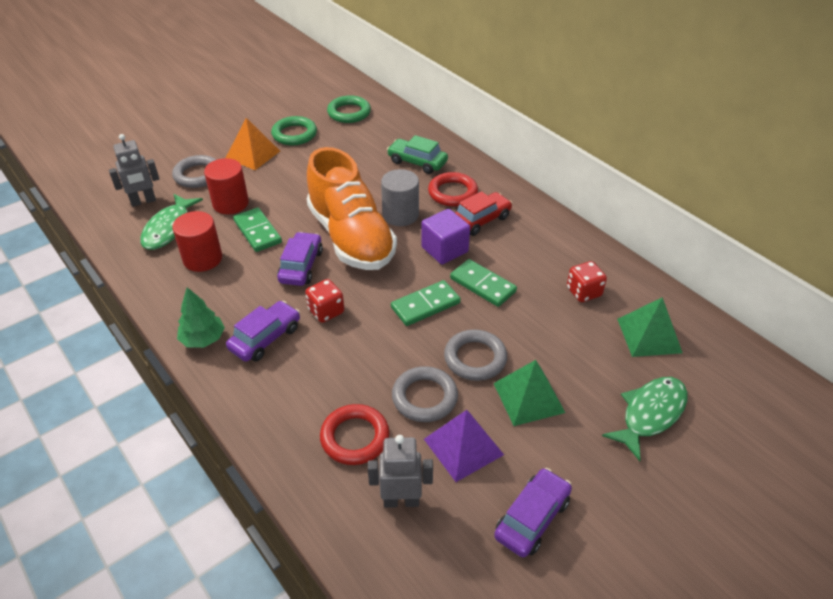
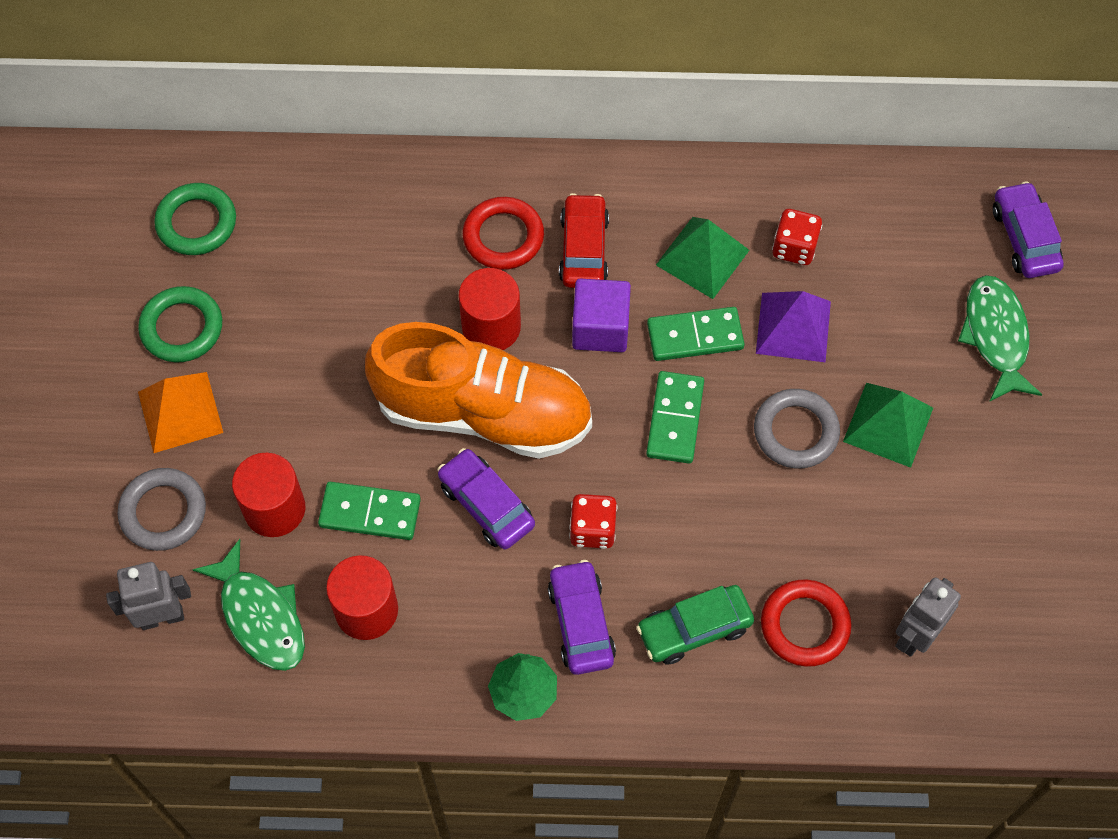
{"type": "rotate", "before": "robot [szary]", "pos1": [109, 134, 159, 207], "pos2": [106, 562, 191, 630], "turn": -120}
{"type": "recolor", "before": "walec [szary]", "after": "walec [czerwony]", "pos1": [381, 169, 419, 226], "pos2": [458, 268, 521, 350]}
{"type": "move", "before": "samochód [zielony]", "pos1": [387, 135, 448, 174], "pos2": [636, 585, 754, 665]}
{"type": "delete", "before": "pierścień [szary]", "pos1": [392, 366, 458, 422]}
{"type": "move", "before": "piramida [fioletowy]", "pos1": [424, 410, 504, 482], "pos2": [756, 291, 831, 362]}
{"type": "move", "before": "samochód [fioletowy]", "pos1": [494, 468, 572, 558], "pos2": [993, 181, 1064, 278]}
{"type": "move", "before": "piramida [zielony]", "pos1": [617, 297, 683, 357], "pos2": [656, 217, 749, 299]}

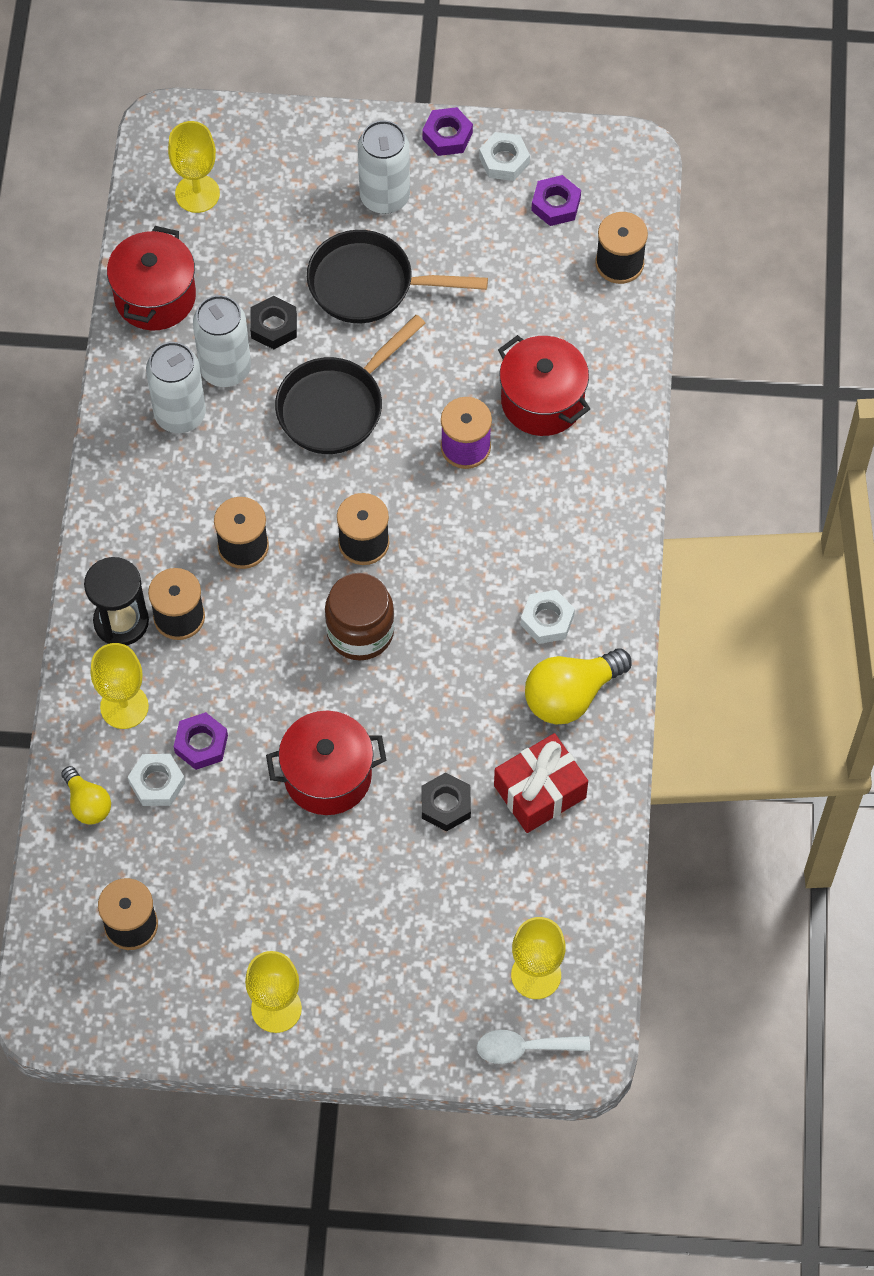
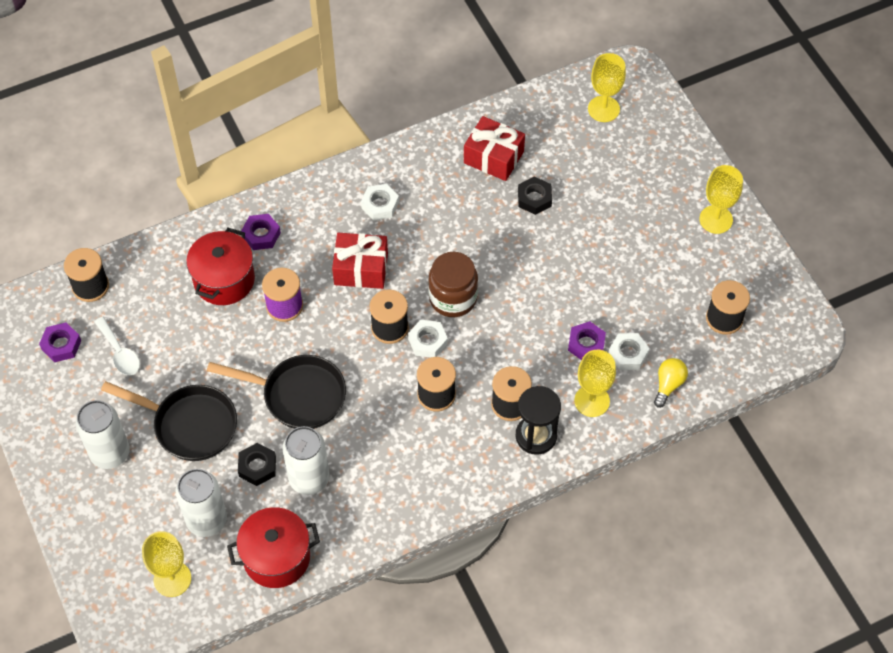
{"type": "move", "before": "puszka [biały]", "pos1": [146, 342, 206, 433], "pos2": [176, 469, 227, 537]}
{"type": "delete", "before": "garnek [czerwony]", "pos1": [266, 711, 387, 815]}
{"type": "rotate", "before": "patelnia [czarny]", "pos1": [307, 230, 488, 323], "pos2": [101, 381, 237, 461], "turn": -45}
{"type": "move", "before": "nakrętka [fioletowy]", "pos1": [422, 107, 473, 156], "pos2": [241, 214, 281, 250]}
{"type": "move", "before": "łyżka [biały]", "pos1": [477, 1030, 590, 1064], "pos2": [94, 317, 140, 375]}
{"type": "move", "before": "nakrętka [biały]", "pos1": [479, 132, 530, 181], "pos2": [408, 320, 448, 358]}
{"type": "delete", "before": "żarówka [żółty]", "pos1": [525, 648, 632, 724]}
{"type": "insert", "after": "prezent [czerwony]", "pos2": [332, 233, 388, 289]}

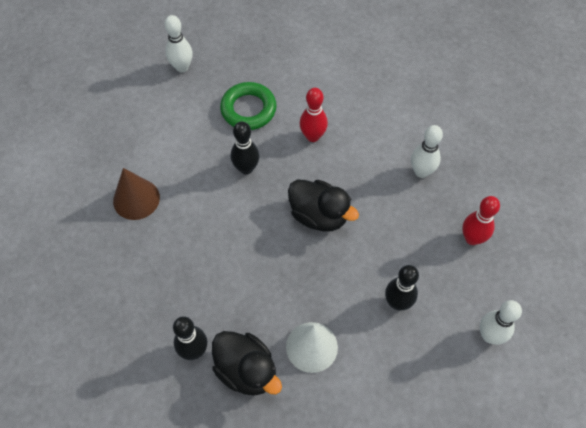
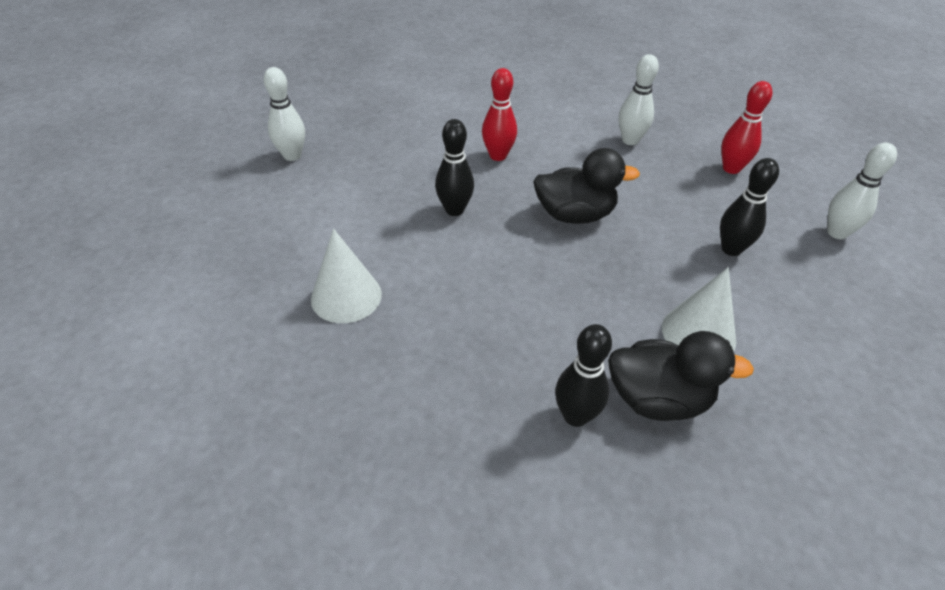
{"type": "recolor", "before": "stożek [brązowy]", "after": "stożek [biały]", "pos1": [113, 168, 160, 220], "pos2": [311, 229, 382, 323]}
{"type": "delete", "before": "pierścień [zielony]", "pos1": [220, 82, 277, 130]}

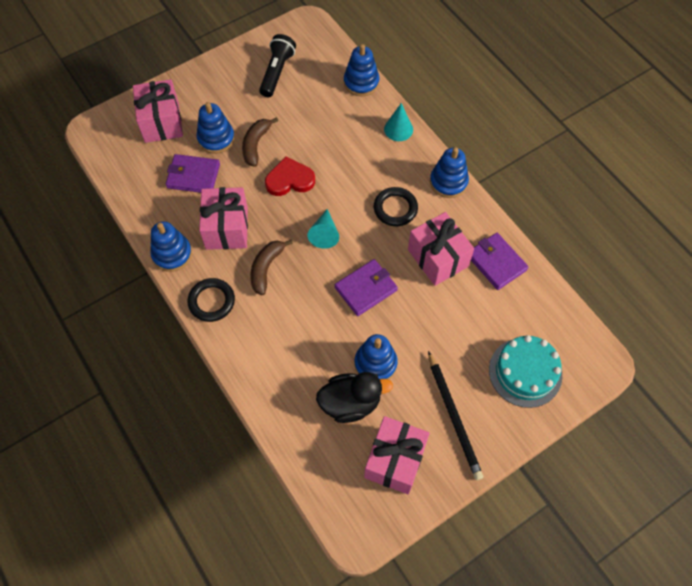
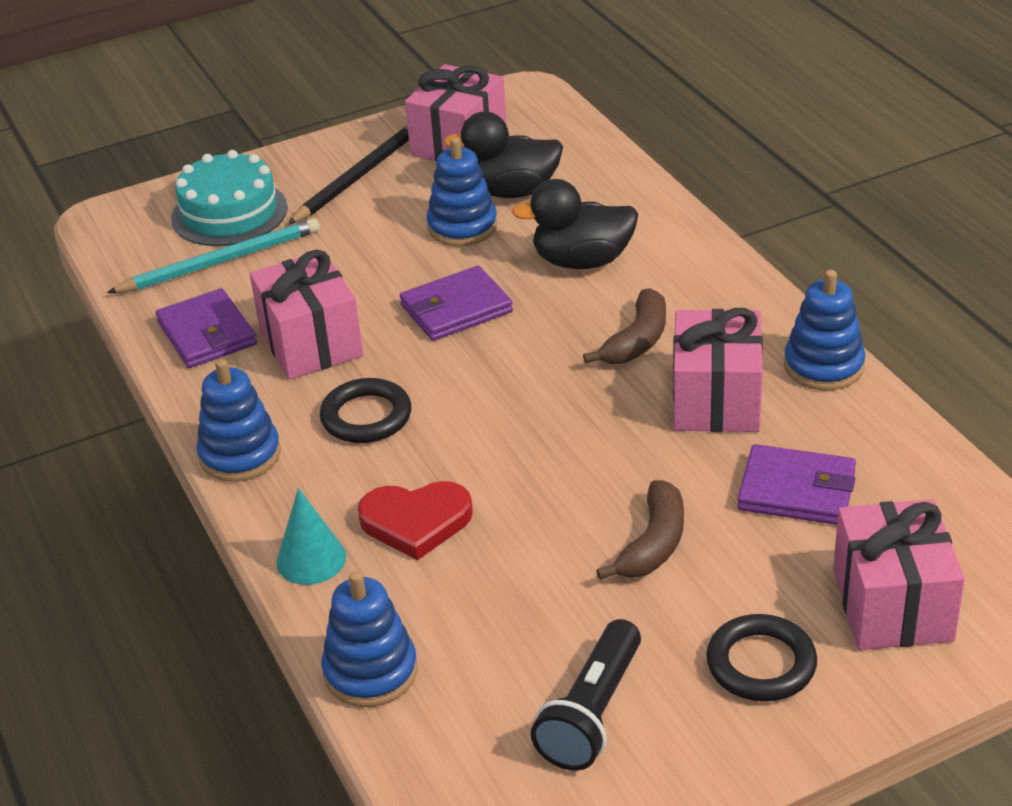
{"type": "move", "before": "pierścień [czarny]", "pos1": [187, 278, 235, 322], "pos2": [706, 614, 817, 702]}
{"type": "delete", "before": "zabawka nakładanka [niebieski]", "pos1": [197, 102, 235, 154]}
{"type": "move", "before": "serce [czerwony]", "pos1": [265, 156, 315, 196], "pos2": [358, 481, 473, 560]}
{"type": "delete", "before": "stożek [turkusowy]", "pos1": [307, 209, 339, 249]}
{"type": "rotate", "before": "ołówek [czarny]", "pos1": [428, 351, 483, 480], "pos2": [288, 125, 409, 225], "turn": 45}
{"type": "insert", "after": "ołówek [turkusowy]", "pos2": [107, 218, 320, 293]}
{"type": "insert", "after": "kaczka [czarny]", "pos2": [512, 179, 638, 269]}

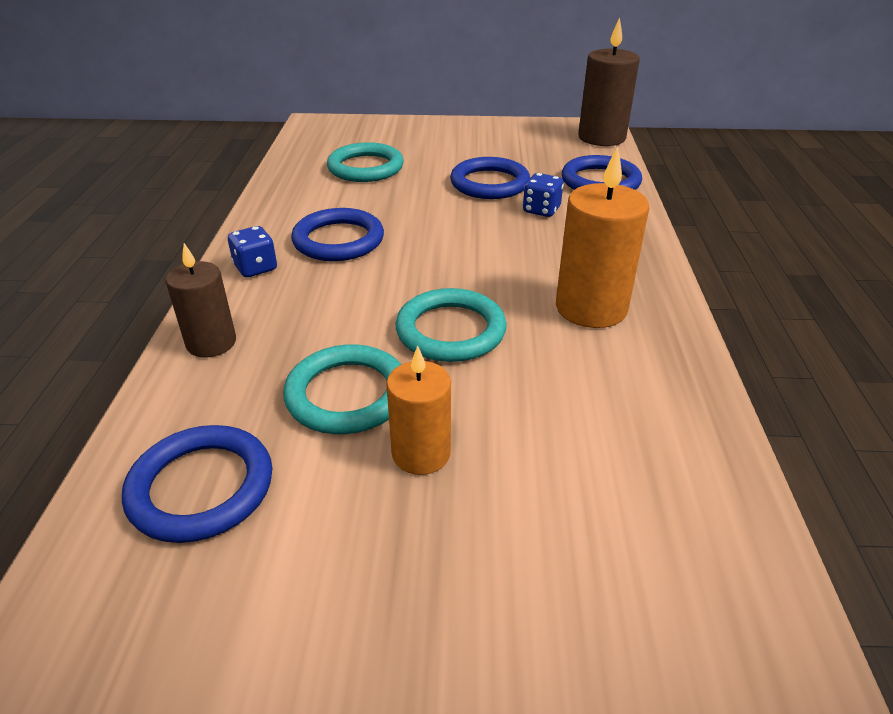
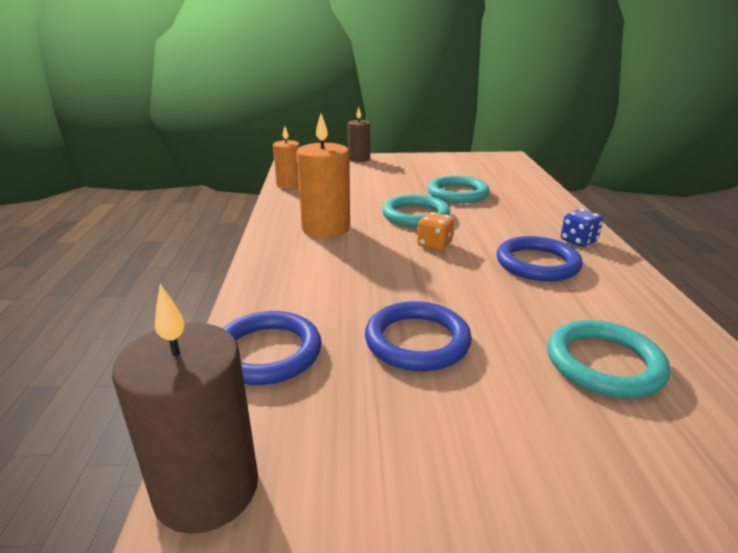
{"type": "delete", "before": "pierścień [niebieski]", "pos1": [122, 425, 272, 543]}
{"type": "move", "before": "świeca [brązowy]", "pos1": [166, 243, 236, 357], "pos2": [348, 107, 370, 162]}
{"type": "move", "before": "świeca [pomarańczowy]", "pos1": [386, 346, 451, 475], "pos2": [273, 126, 300, 189]}
{"type": "delete", "before": "kostka do gry [niebieski]", "pos1": [523, 173, 564, 217]}
{"type": "insert", "after": "kostka do gry [pomarańczowy]", "pos2": [418, 212, 454, 250]}

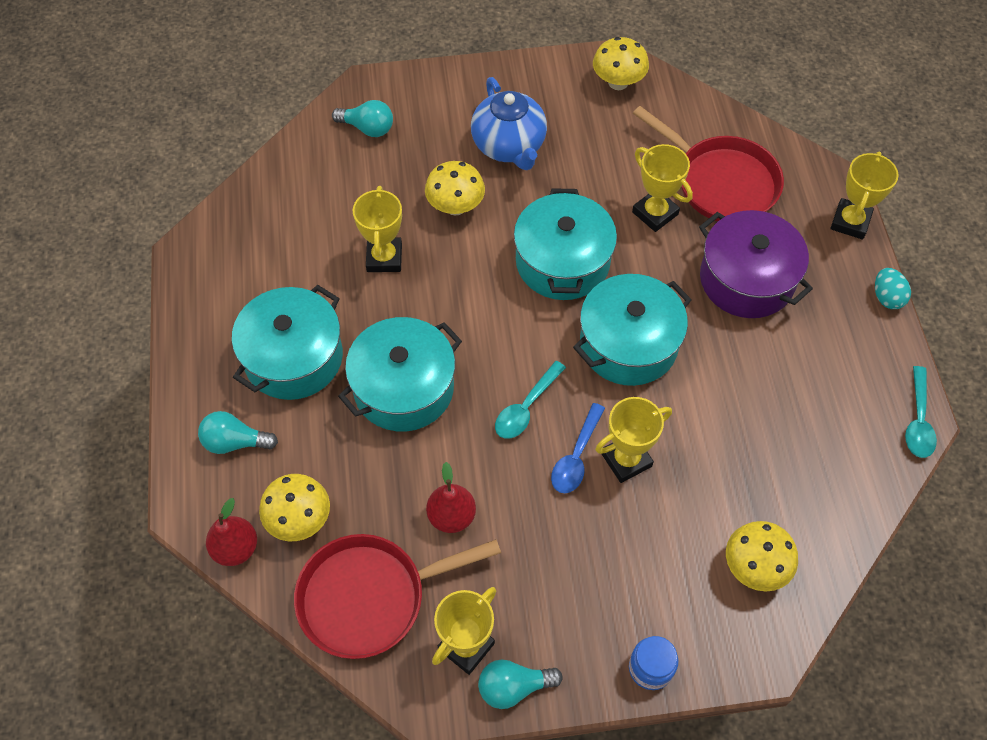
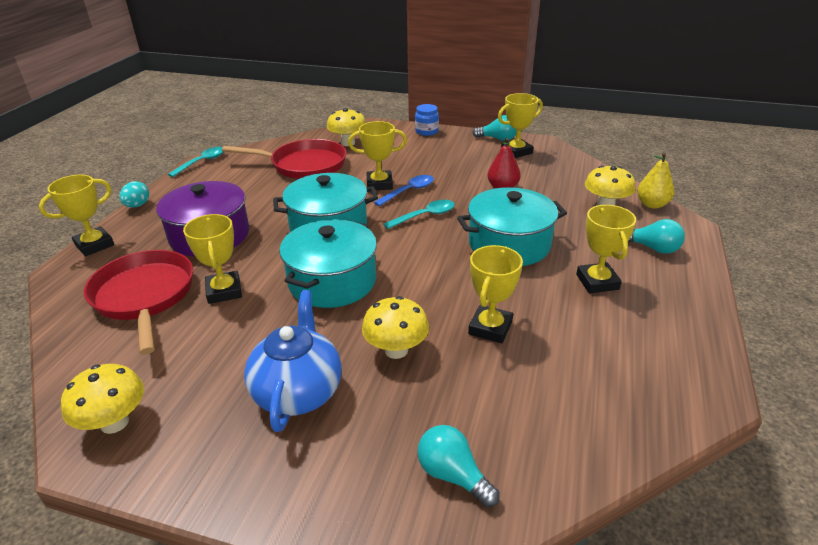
{"type": "recolor", "before": "gruszka [czerwony]", "after": "gruszka [żółty]", "pos1": [206, 498, 257, 566], "pos2": [637, 152, 674, 209]}
{"type": "replace", "before": "garnek [turkusowy]", "after": "puchar [żółty]", "pos1": [232, 285, 343, 400], "pos2": [576, 205, 636, 293]}
{"type": "move", "before": "patelnia [czerwony]", "pos1": [294, 534, 501, 659], "pos2": [222, 139, 347, 179]}

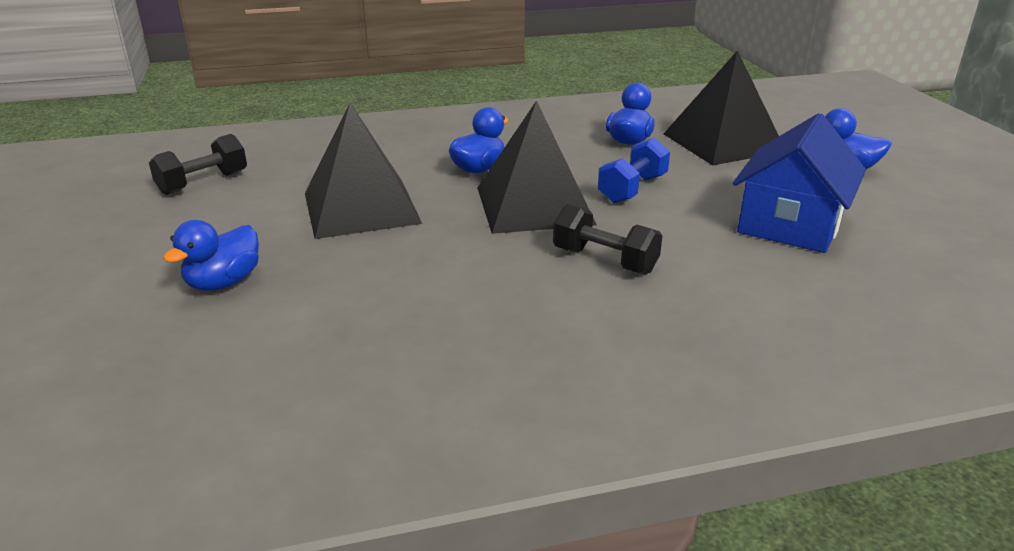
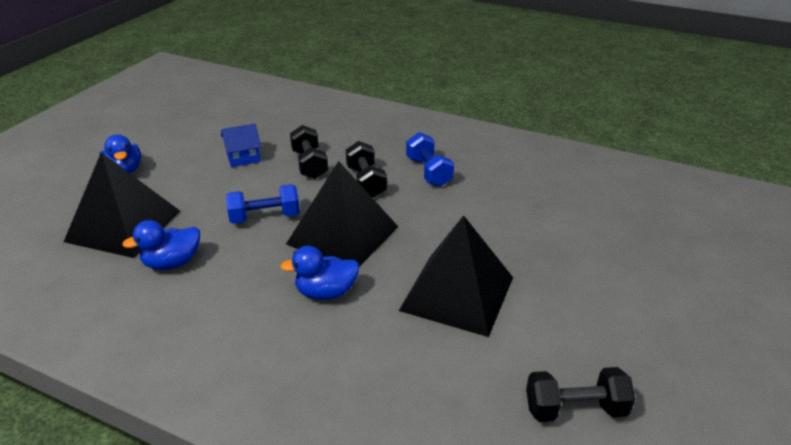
{"type": "delete", "before": "kaczka [niebieski]", "pos1": [163, 220, 259, 291]}
{"type": "resize", "before": "domek [niebieski]", "pos1": [733, 113, 866, 253], "pos2": [221, 124, 261, 167], "scale": 0.53}
{"type": "insert", "after": "hantel [czarny]", "pos2": [290, 125, 328, 179]}
{"type": "insert", "after": "hantel [niebieski]", "pos2": [406, 132, 454, 187]}

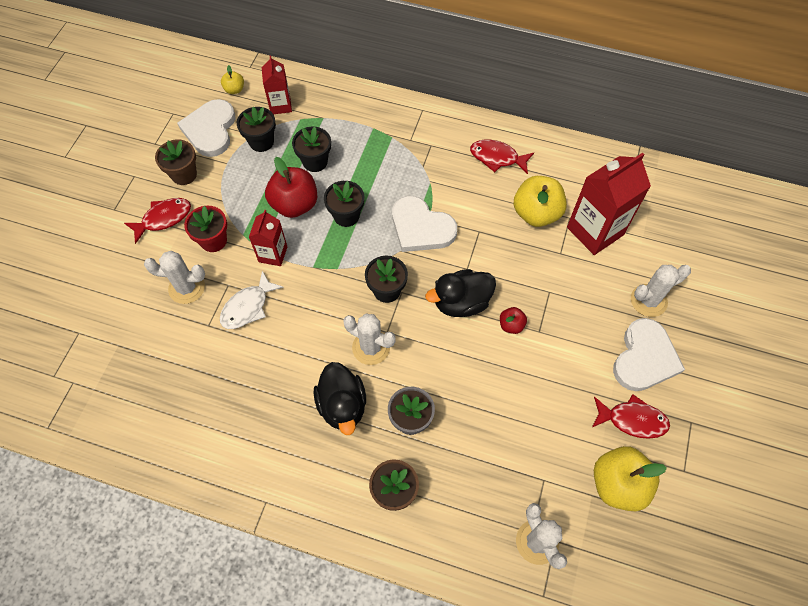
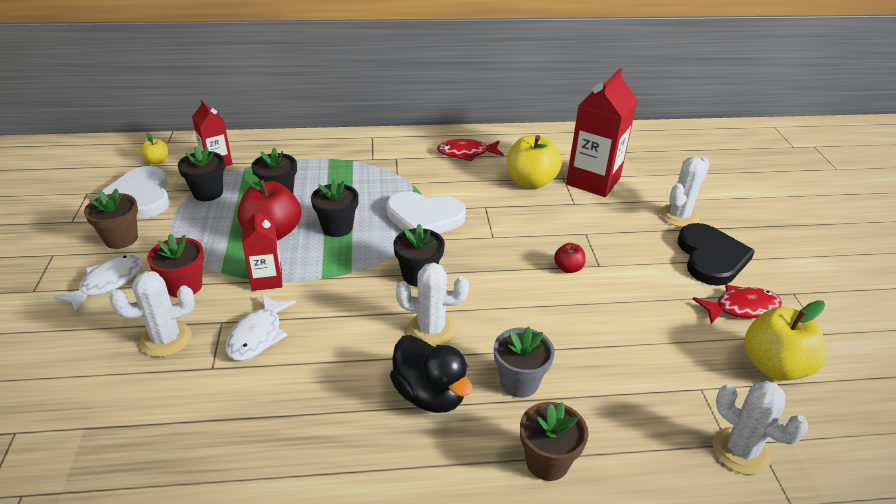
{"type": "recolor", "before": "ryba [czerwony]", "after": "ryba [biały]", "pos1": [124, 198, 191, 244], "pos2": [53, 255, 143, 313]}
{"type": "delete", "before": "kaczka [czarny]", "pos1": [425, 269, 496, 317]}
{"type": "recolor", "before": "serce [biały]", "after": "serce [czarny]", "pos1": [613, 318, 685, 391], "pos2": [678, 223, 755, 286]}

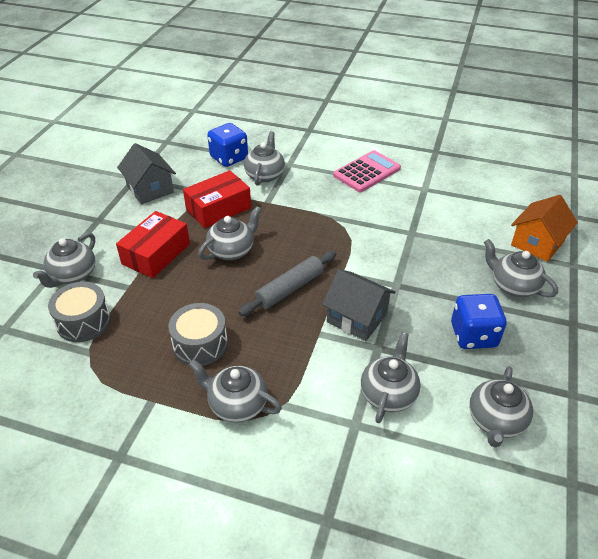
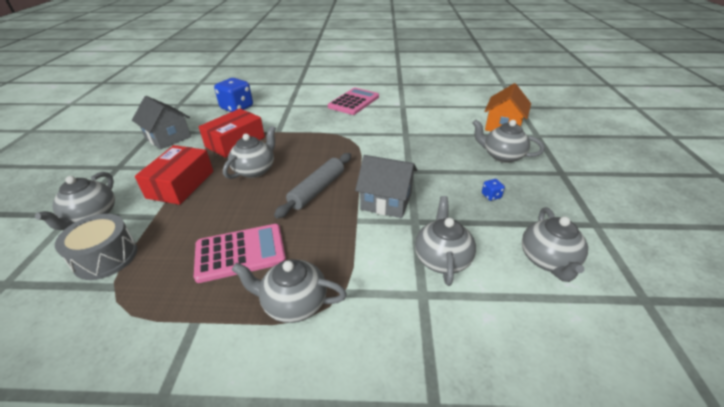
{"type": "replace", "before": "bęben [szary]", "after": "kalkulator [różowy]", "pos1": [168, 303, 228, 366], "pos2": [194, 224, 286, 283]}
{"type": "delete", "before": "imbryk [szary]", "pos1": [244, 131, 285, 186]}
{"type": "resize", "before": "kostka do gry [niebieski]", "pos1": [451, 294, 507, 349], "pos2": [482, 179, 505, 201], "scale": 0.42}

